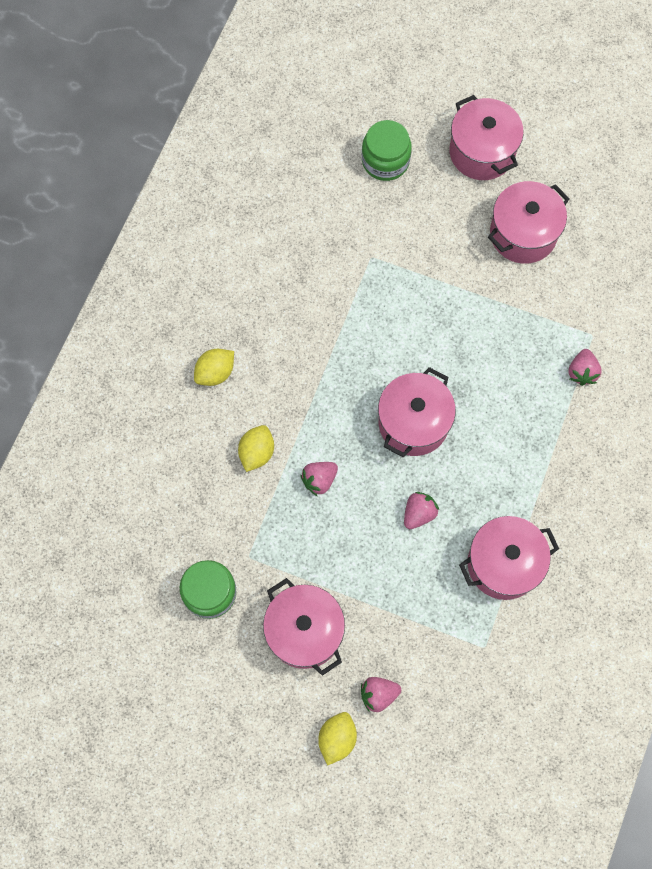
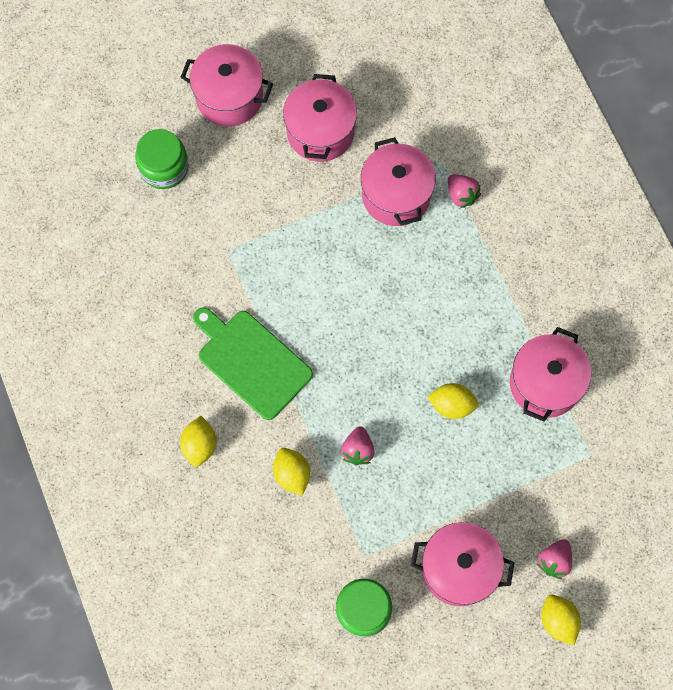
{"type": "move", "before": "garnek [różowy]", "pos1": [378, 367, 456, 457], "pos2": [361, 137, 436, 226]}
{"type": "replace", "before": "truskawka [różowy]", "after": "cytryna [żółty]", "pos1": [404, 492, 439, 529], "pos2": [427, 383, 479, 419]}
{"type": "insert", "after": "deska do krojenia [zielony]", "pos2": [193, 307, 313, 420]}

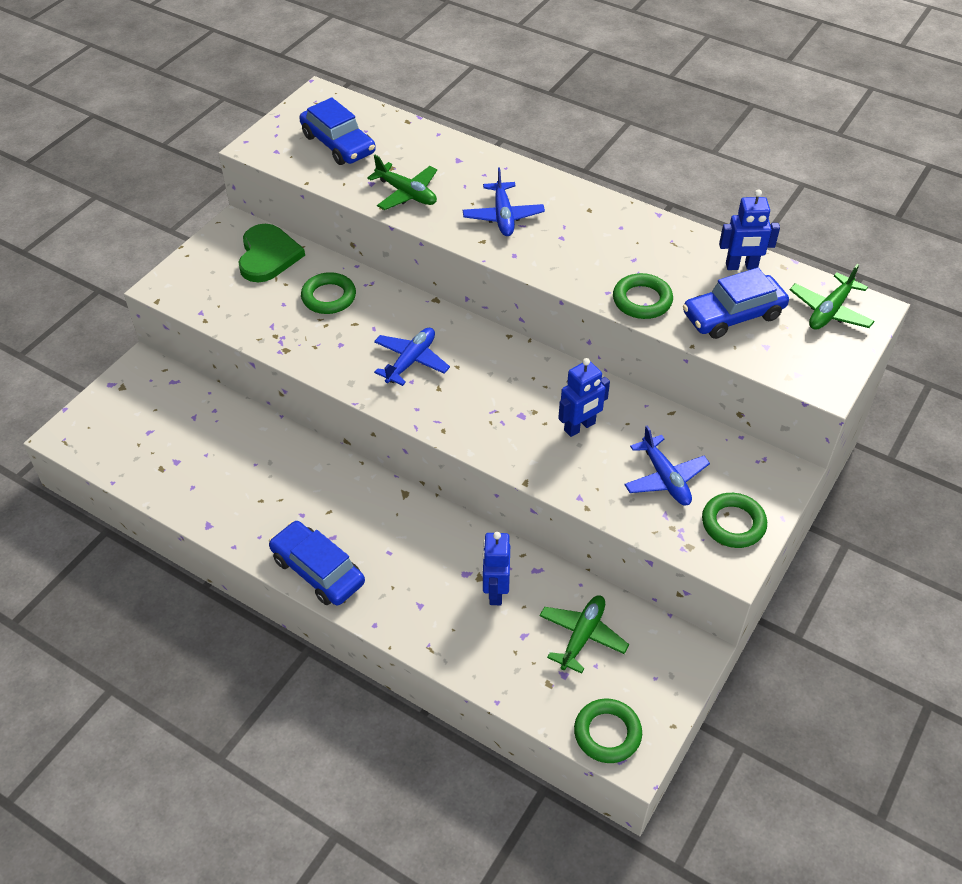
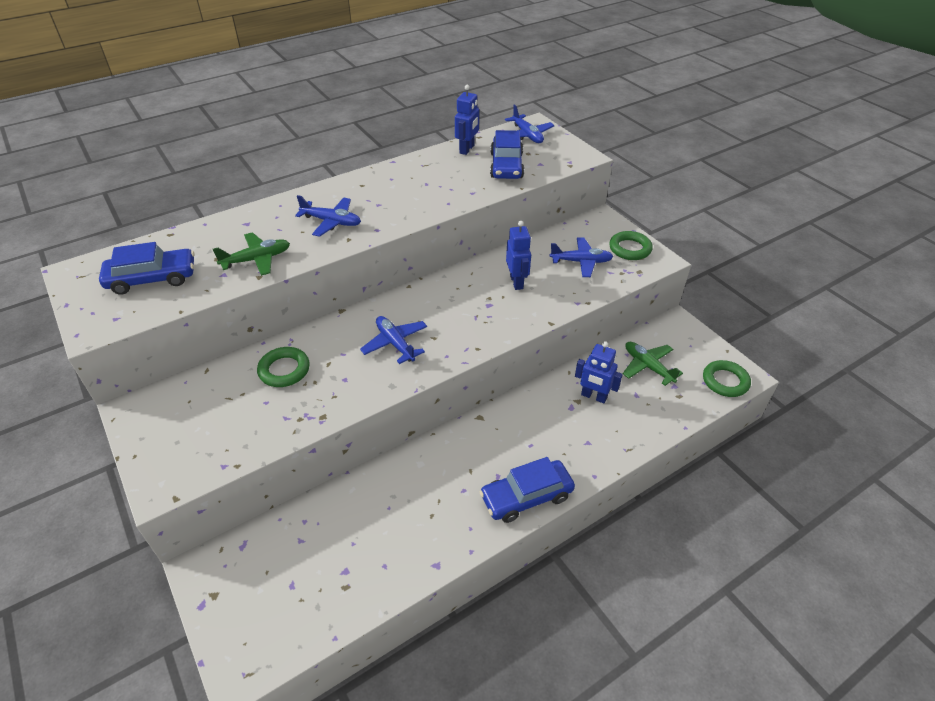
{"type": "delete", "before": "serce [zielony]", "pos1": [238, 224, 305, 282]}
{"type": "delete", "before": "pierścień [zielony]", "pos1": [613, 273, 673, 319]}
{"type": "recolor", "before": "samolot [zielony]", "after": "samolot [niebieski]", "pos1": [790, 264, 874, 330], "pos2": [505, 104, 554, 143]}

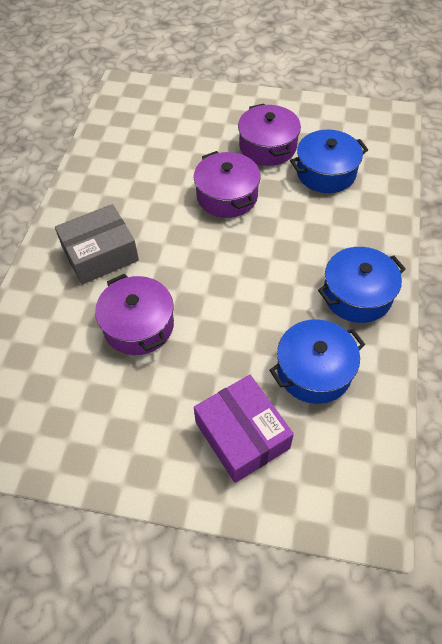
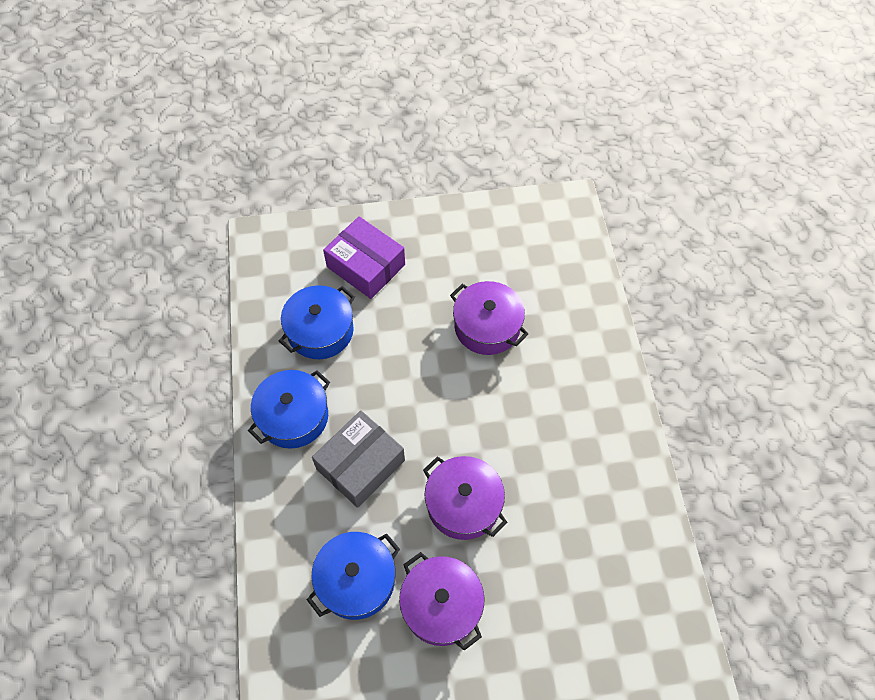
{"type": "move", "before": "pudełko [szary]", "pos1": [55, 204, 139, 285], "pos2": [312, 410, 405, 508]}

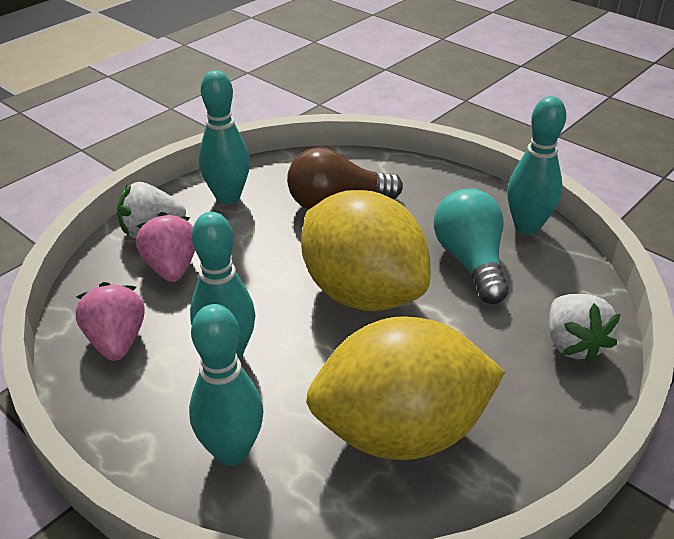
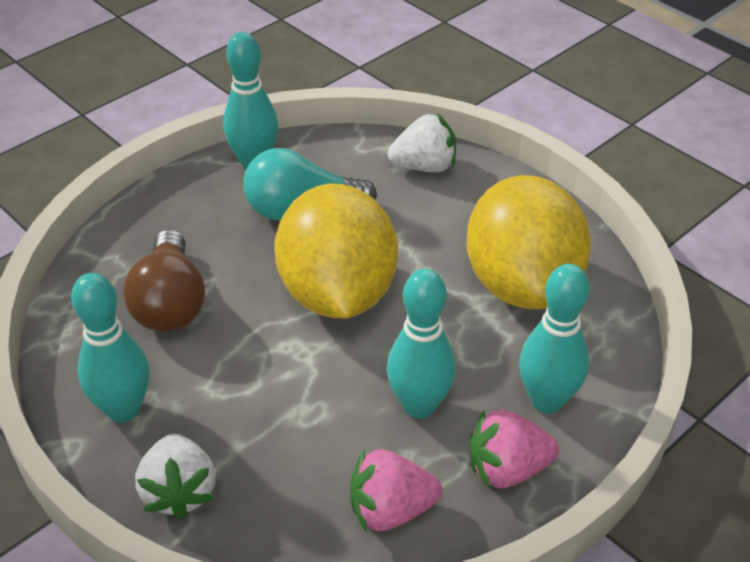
{"type": "move", "before": "truskawka [różowy]", "pos1": [136, 212, 195, 282], "pos2": [470, 409, 559, 488]}
{"type": "rotate", "before": "cytryna [żółty]", "pos1": [301, 190, 430, 311], "pos2": [274, 184, 398, 318], "turn": -60}

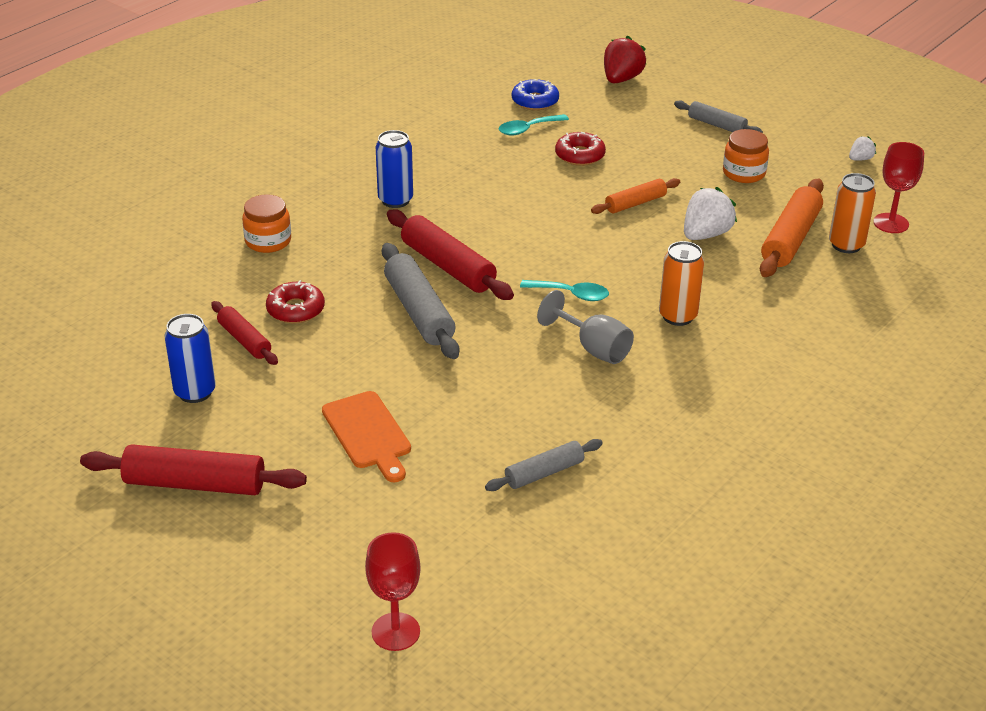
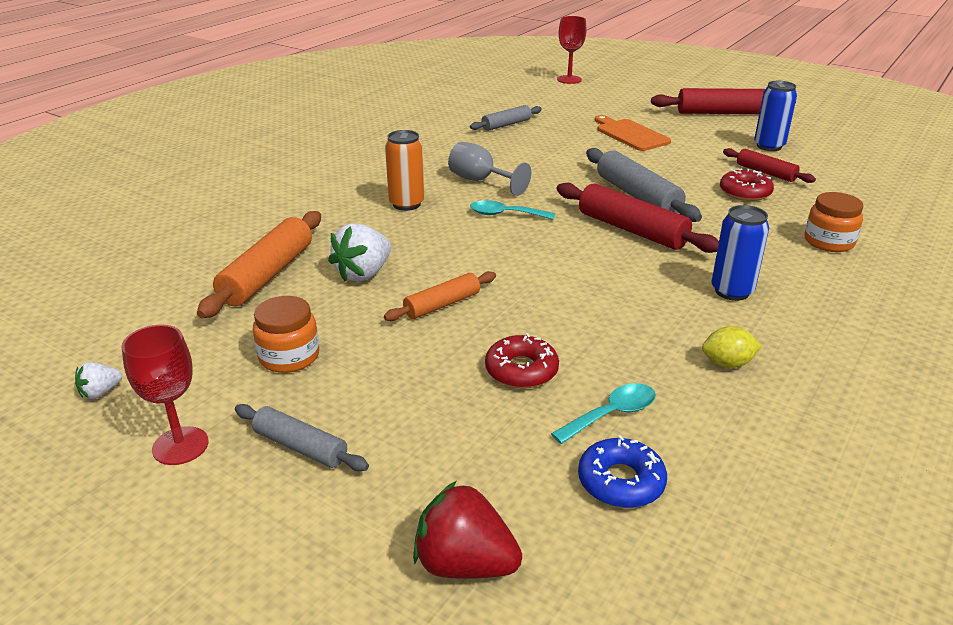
{"type": "rotate", "before": "truskawka [czerwony]", "pos1": [604, 36, 646, 84], "pos2": [413, 481, 522, 579], "turn": 90}
{"type": "delete", "before": "puszka [pomarańczowy]", "pos1": [829, 173, 876, 253]}
{"type": "move", "before": "kielich [czerwony]", "pos1": [873, 142, 924, 233], "pos2": [122, 325, 208, 465]}
{"type": "insert", "after": "cytryna [żółty]", "pos2": [702, 326, 762, 368]}

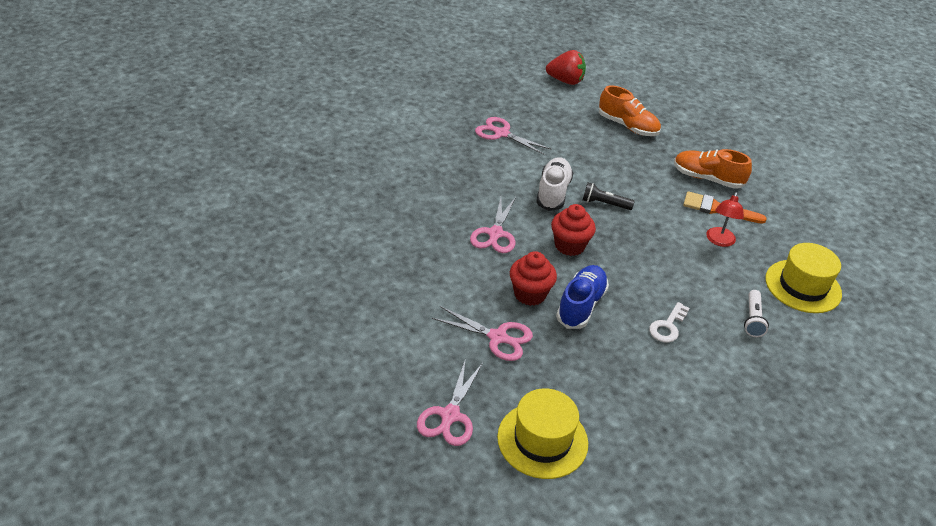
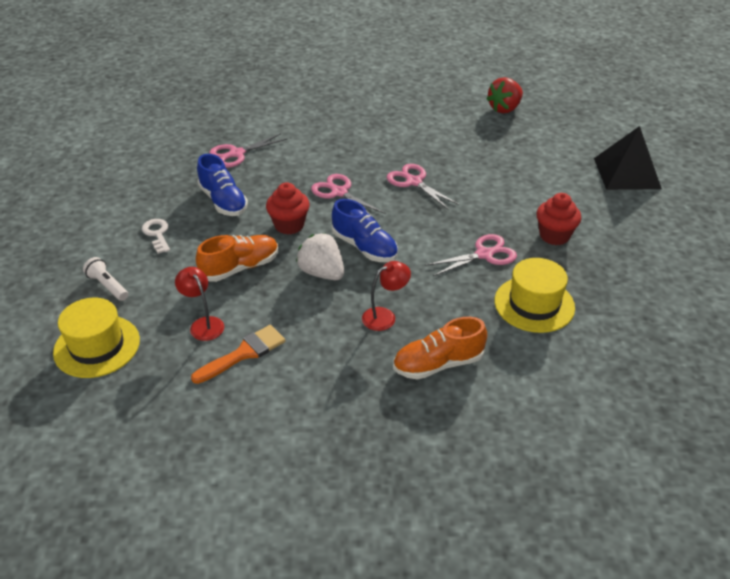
{"type": "move", "before": "nożyczki [różowy]", "pos1": [417, 358, 483, 446], "pos2": [387, 164, 459, 210]}
{"type": "move", "before": "kapelusz [żółty]", "pos1": [497, 389, 588, 479], "pos2": [494, 258, 575, 333]}
{"type": "move", "before": "muffinka [czerwony]", "pos1": [510, 251, 557, 306], "pos2": [536, 193, 581, 245]}
{"type": "recolor", "before": "but [biały]", "after": "but [niebieski]", "pos1": [536, 157, 573, 211], "pos2": [332, 199, 398, 262]}
{"type": "move", "before": "truskawka [czerwony]", "pos1": [546, 50, 586, 85], "pos2": [487, 77, 523, 113]}
{"type": "replace", "before": "latarka [czarny]", "after": "truskawka [biały]", "pos1": [582, 183, 635, 210], "pos2": [296, 233, 344, 280]}
{"type": "move", "before": "but [pomarańczowy]", "pos1": [674, 149, 752, 189], "pos2": [196, 235, 279, 282]}
{"type": "insert", "after": "lampka [czerwony]", "pos2": [362, 261, 411, 331]}
{"type": "insert", "after": "piramida [czarny]", "pos2": [594, 126, 662, 190]}

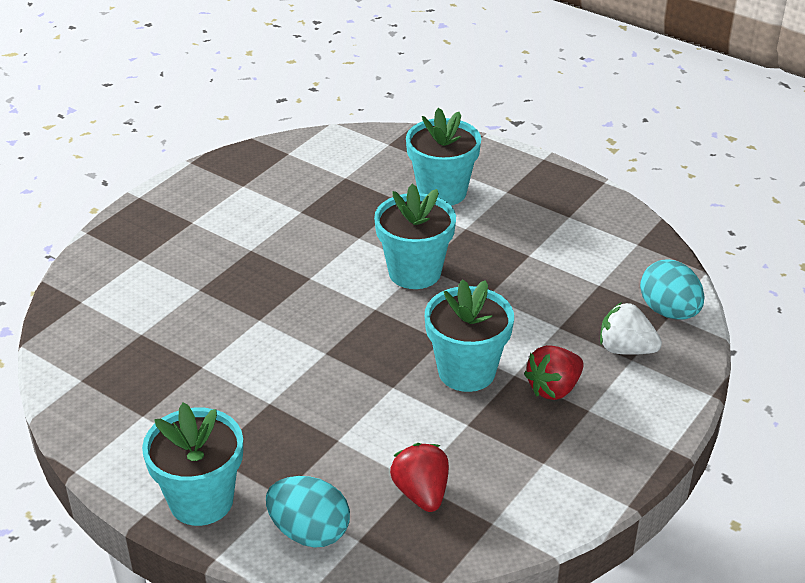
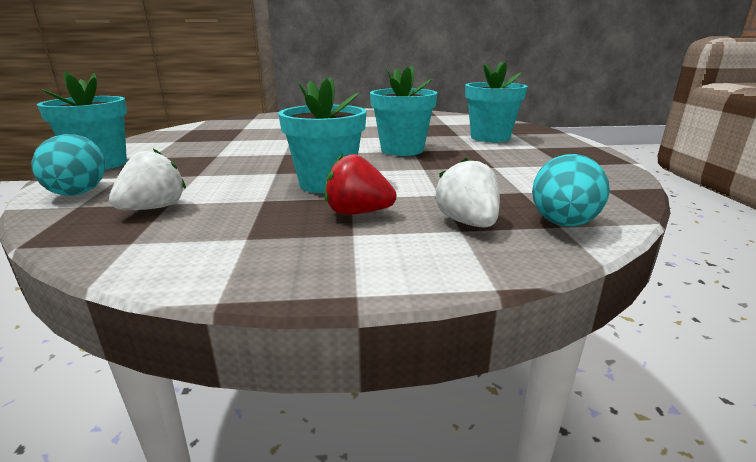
{"type": "recolor", "before": "truskawka [czerwony]", "after": "truskawka [biały]", "pos1": [390, 443, 449, 512], "pos2": [109, 149, 186, 210]}

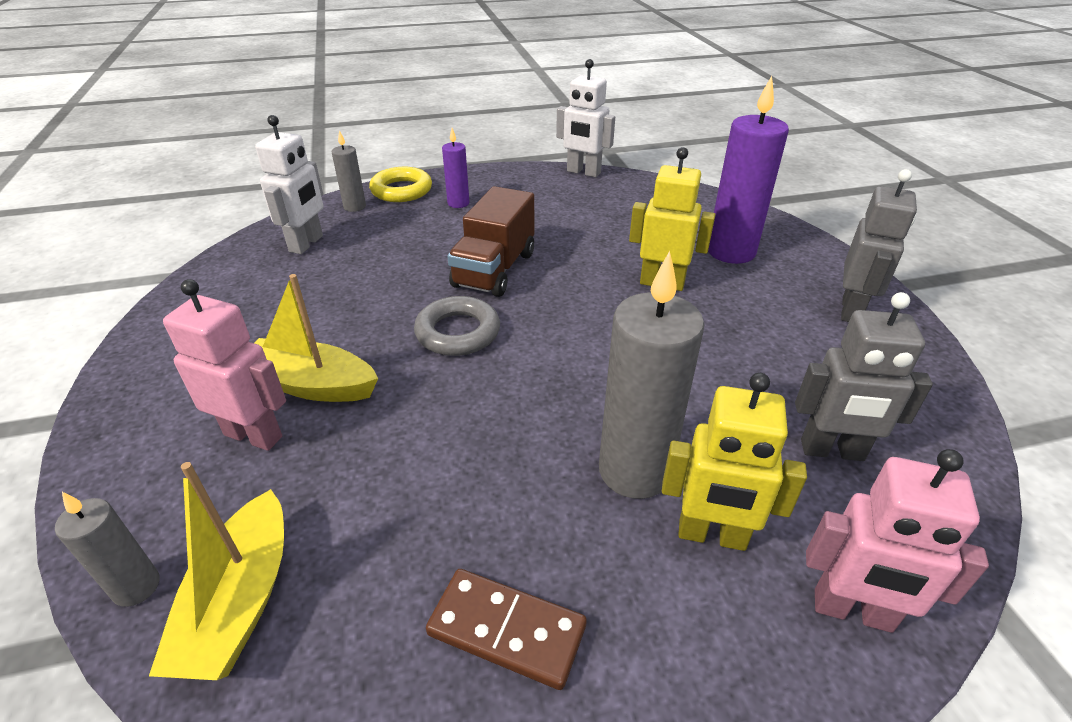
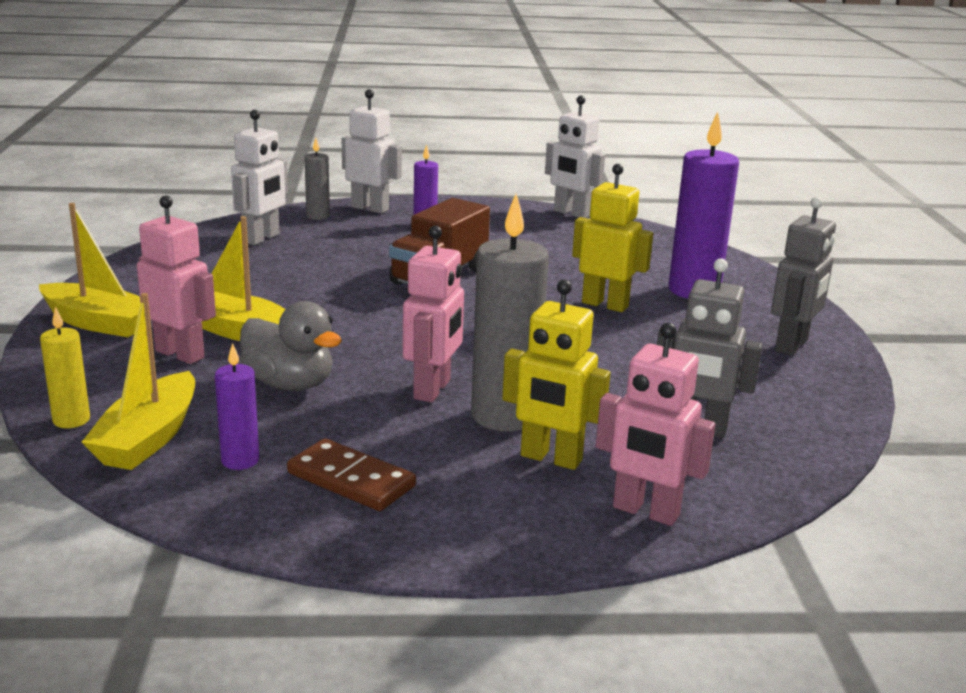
{"type": "recolor", "before": "świeca [szary]", "after": "świeca [żółty]", "pos1": [55, 492, 160, 607], "pos2": [40, 306, 90, 428]}
{"type": "replace", "before": "pierścień [żółty]", "after": "robot [biały]", "pos1": [369, 167, 432, 202], "pos2": [342, 89, 402, 213]}
{"type": "delete", "before": "pierścień [szary]", "pos1": [414, 296, 500, 356]}
{"type": "insert", "after": "łódka [żółty]", "pos2": [39, 203, 140, 337]}
{"type": "insert", "after": "świeca [fioletowy]", "pos2": [215, 343, 259, 470]}
{"type": "insert", "after": "kaczka [szary]", "pos2": [240, 301, 342, 391]}
{"type": "insert", "after": "robot [różowy]", "pos2": [403, 225, 464, 402]}

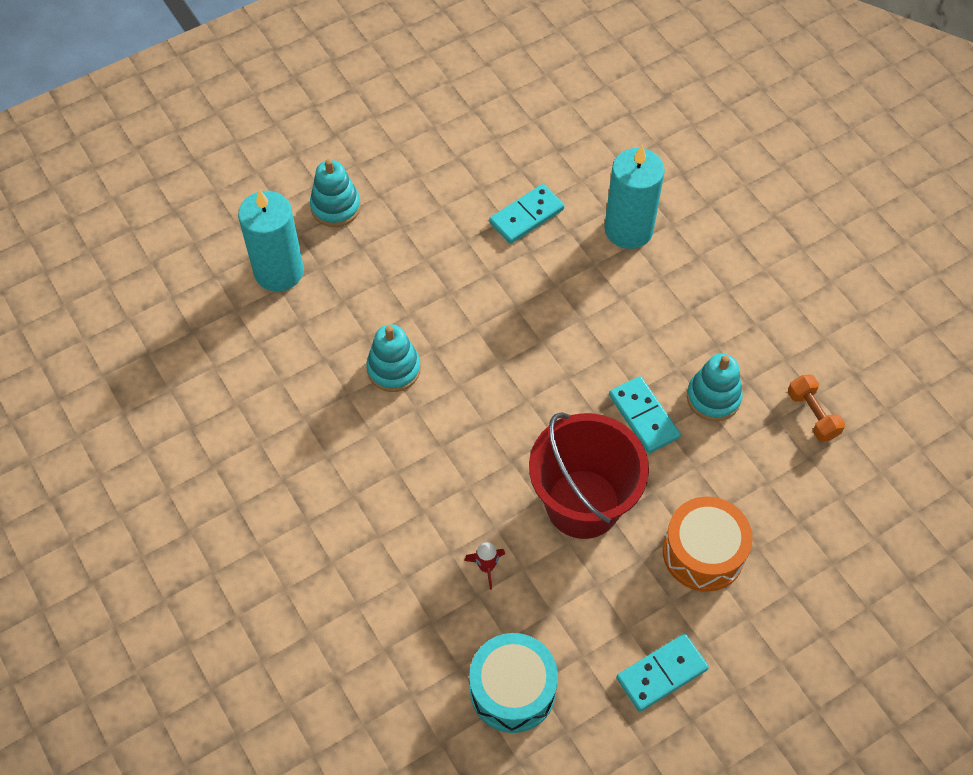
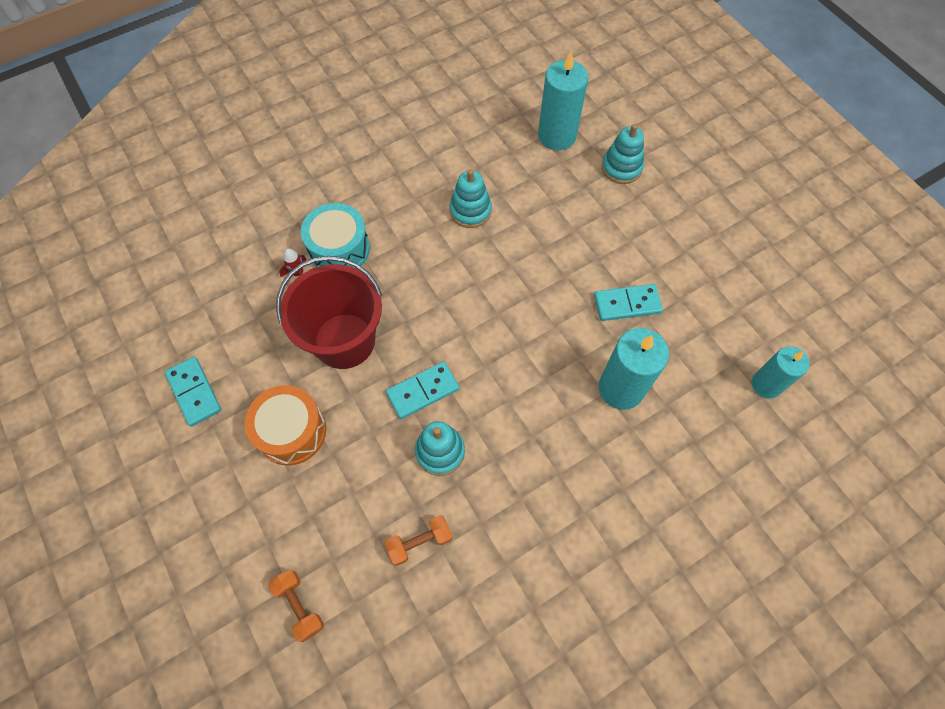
{"type": "move", "before": "bęben [turkusowy]", "pos1": [469, 633, 558, 733], "pos2": [301, 203, 370, 269]}
{"type": "rotate", "before": "kostka domina [turkusowy]", "pos1": [489, 184, 564, 244], "pos2": [594, 284, 663, 321], "turn": -60}
{"type": "insert", "after": "hantel [pomarańczowy]", "pos2": [268, 569, 324, 642]}
{"type": "insert", "after": "świeca [turkusowy]", "pos2": [752, 346, 809, 399]}

